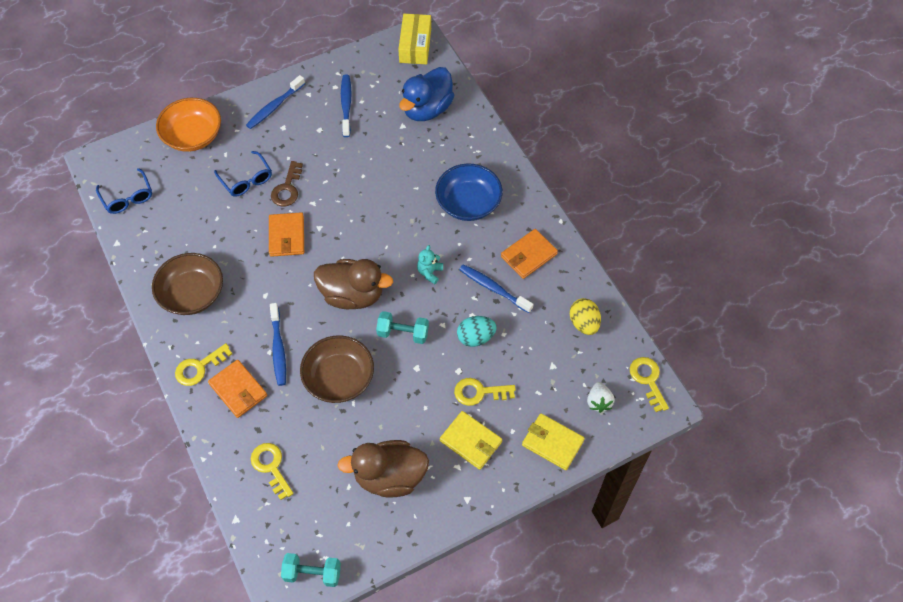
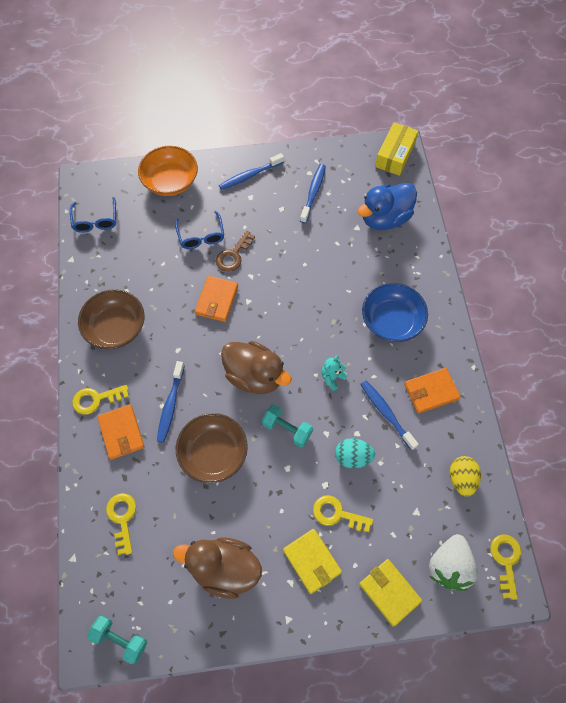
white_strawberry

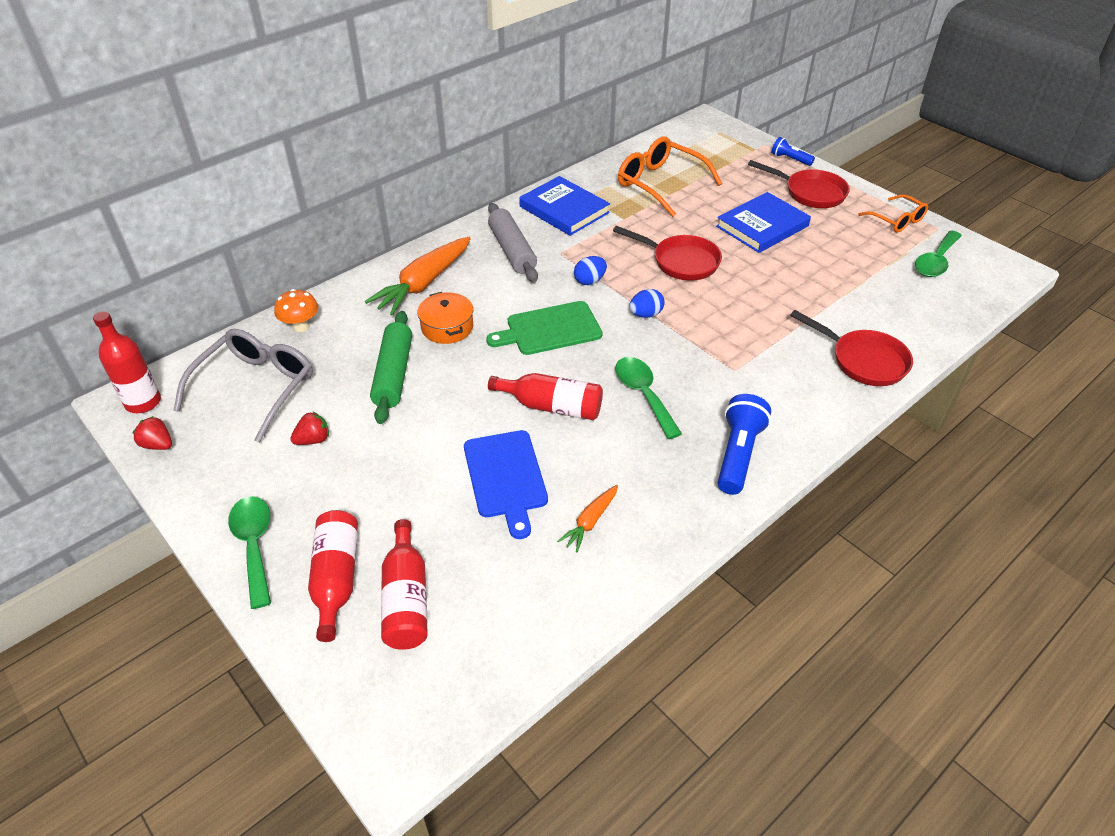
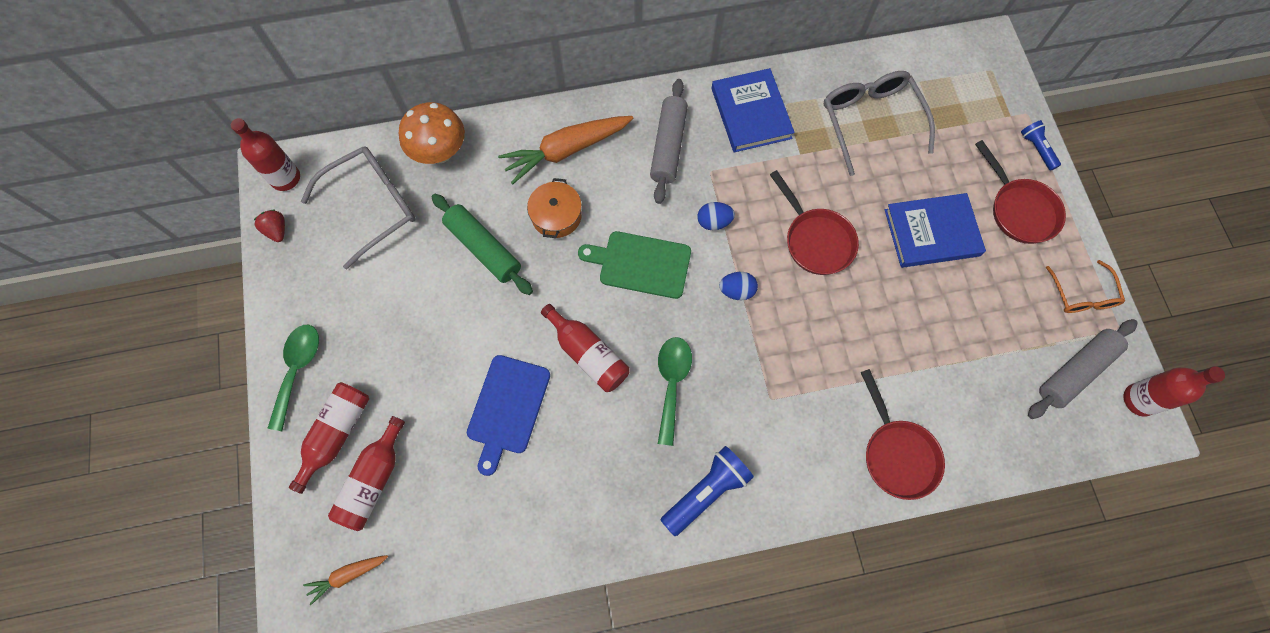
grey_glasses (2nd from left)
grey_rolling_pin (2nd from left)
orange_mushroom
green_rolling_pin
red_strawberry (2nd from left in the first image)
orange_carrot (1st from left)
red_bottle (5th from left)

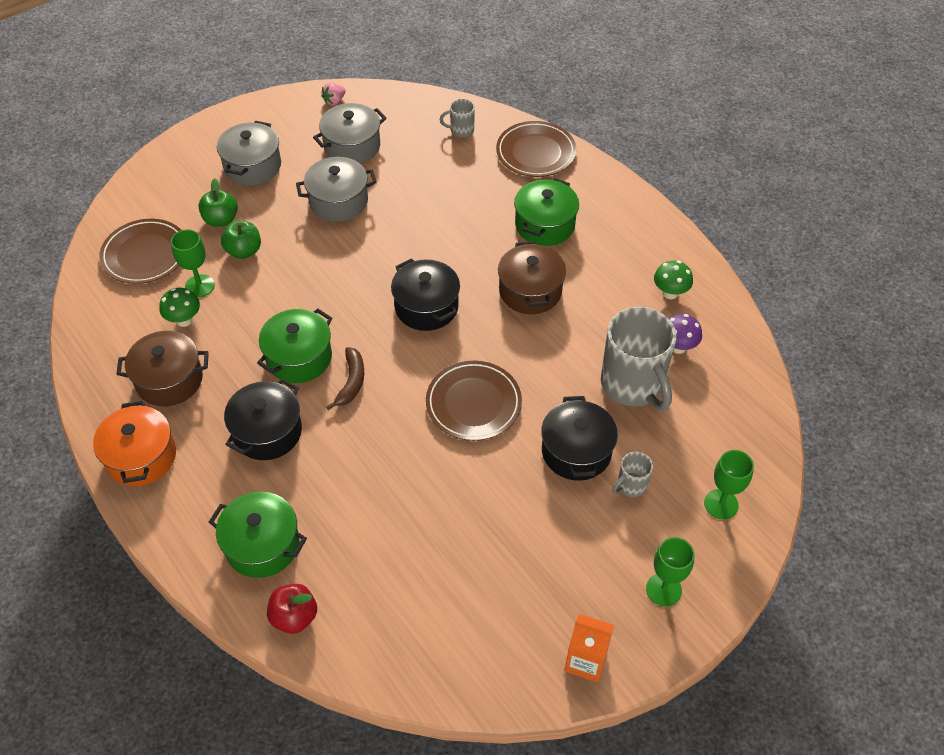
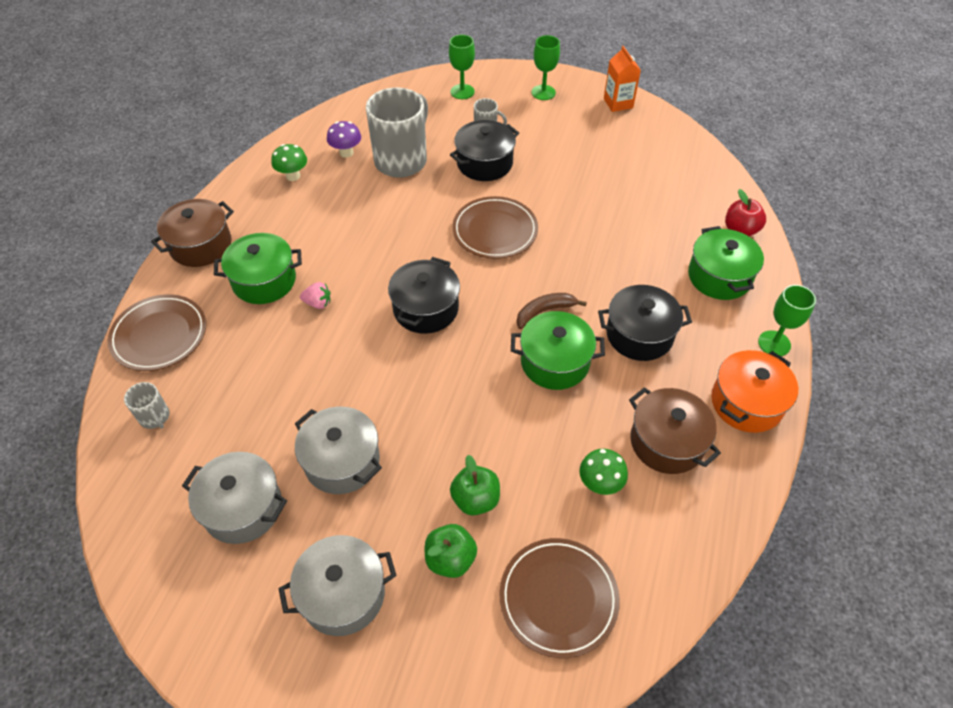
pink_strawberry
green_goblet (3rd from left)
brown_pot (1st from left)

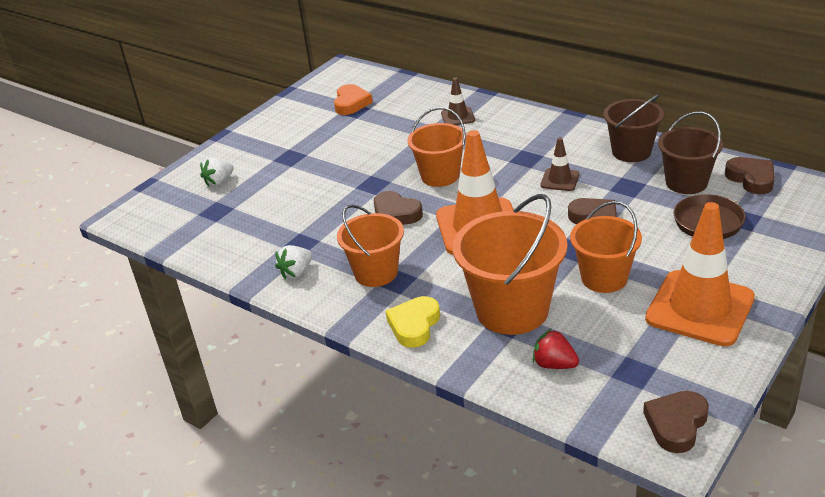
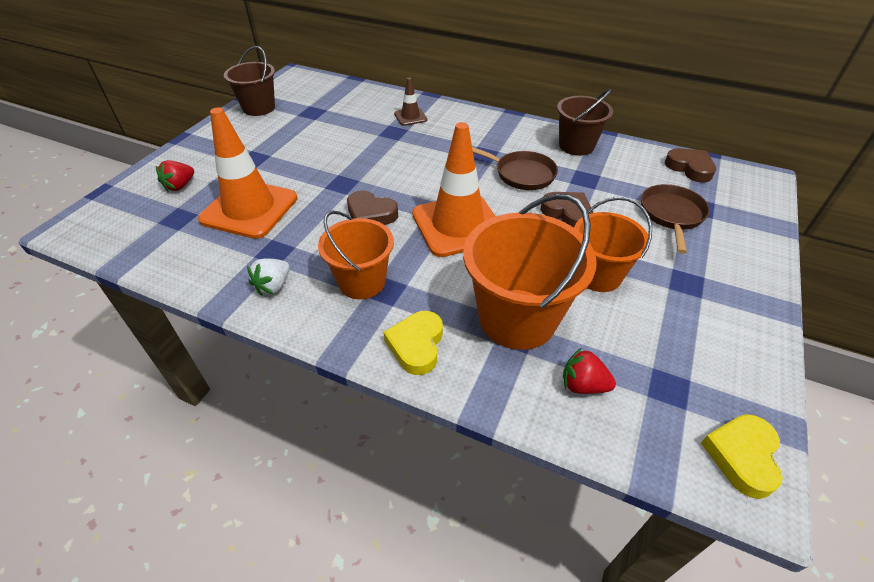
orange_heart
orange_bucket (2nd from left in the first image)
brown_bucket (1st from left)
brown_pan (1st from left)
red_strawberry (1st from left)
orange_traffic_cone (1st from left)
yellow_heart (2nd from left)

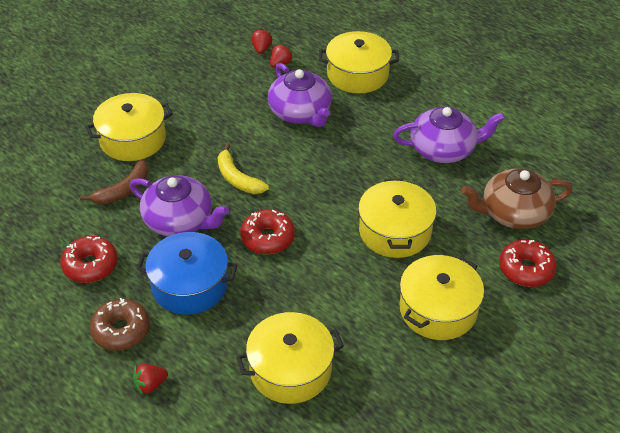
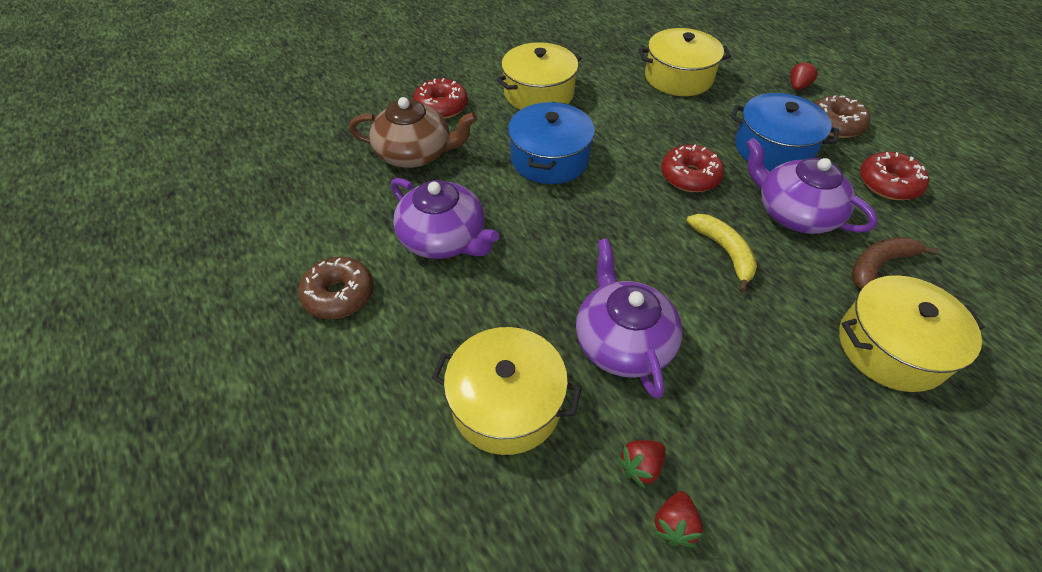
purple_teapot (1st from left)
blue_pot (1st from left)
red_strawberry (3rd from left)
brown_donut (1st from left)

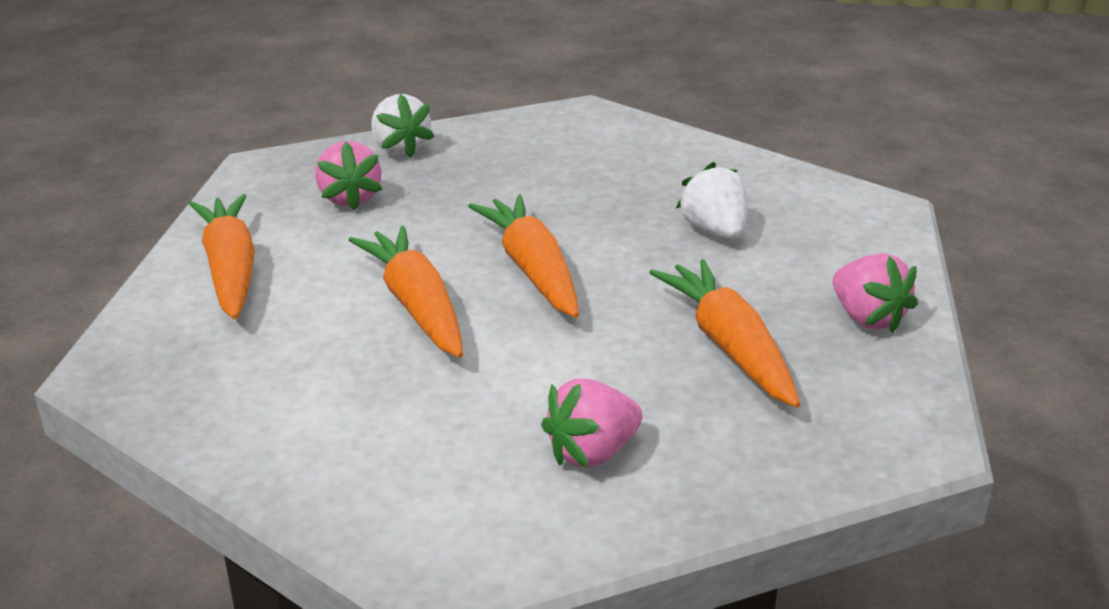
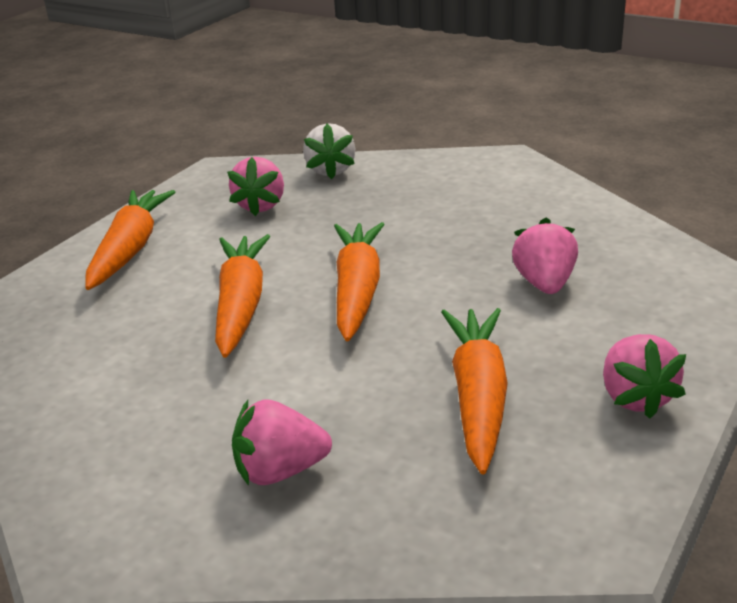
pink_strawberry (3rd from left)

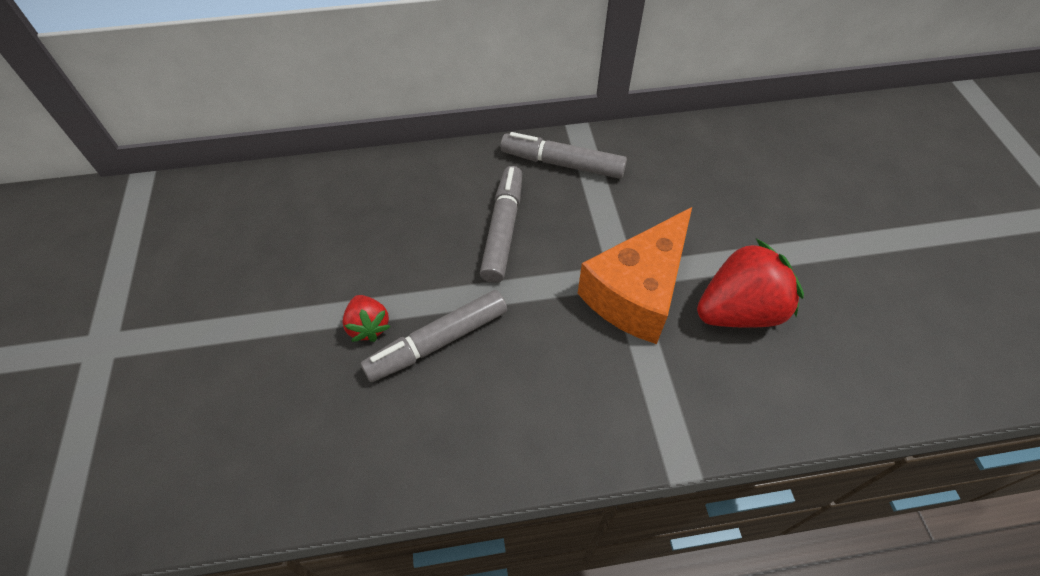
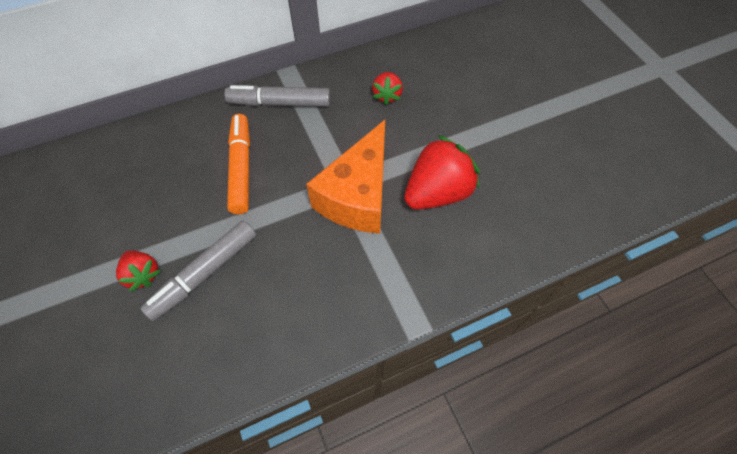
orange_marker
red_strawberry (2nd from left)

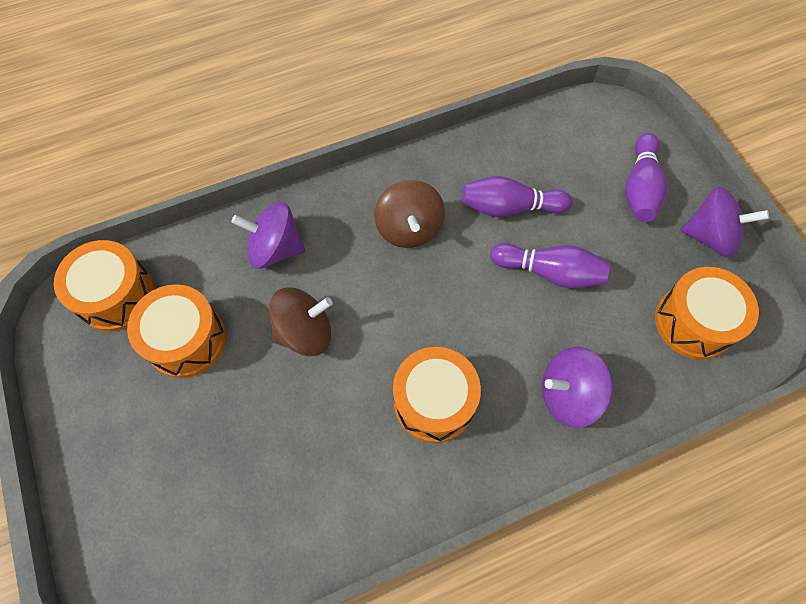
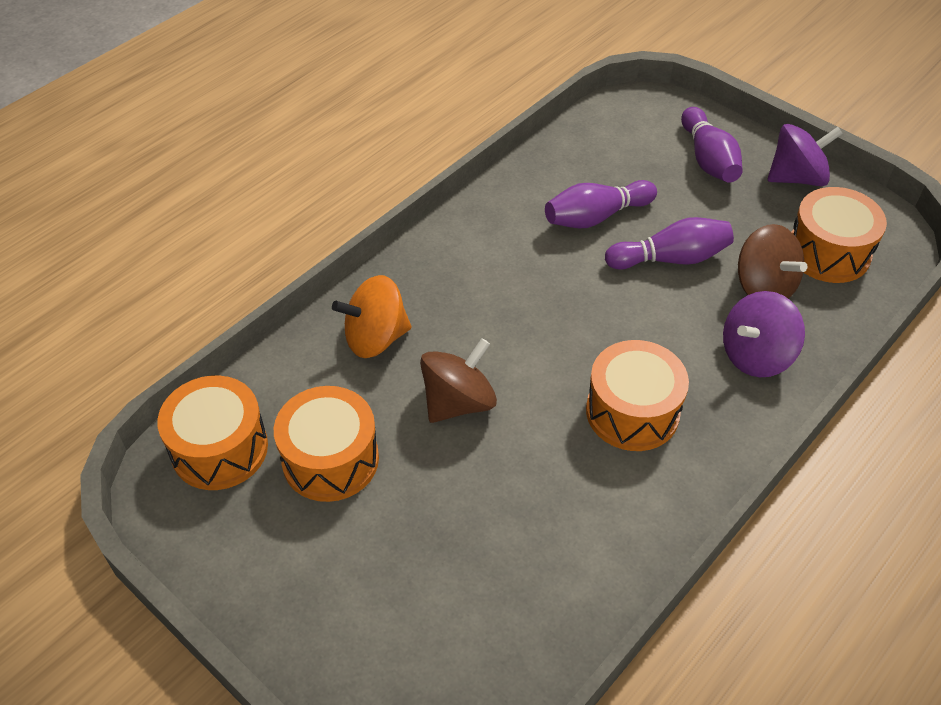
brown_spinning_top (2nd from left)
orange_spinning_top

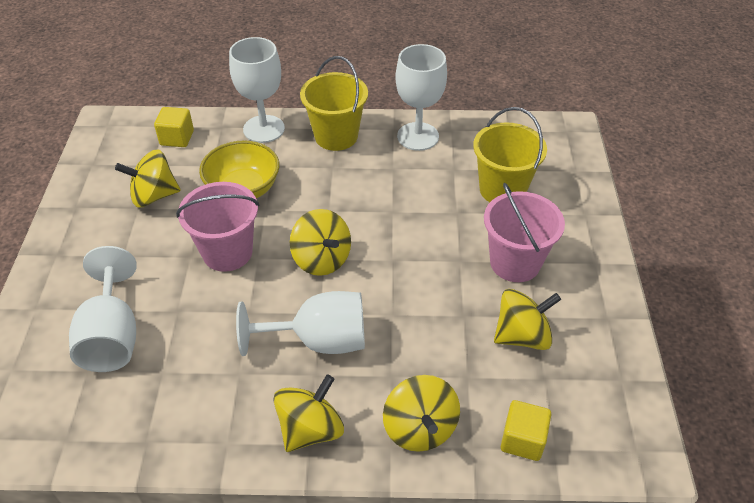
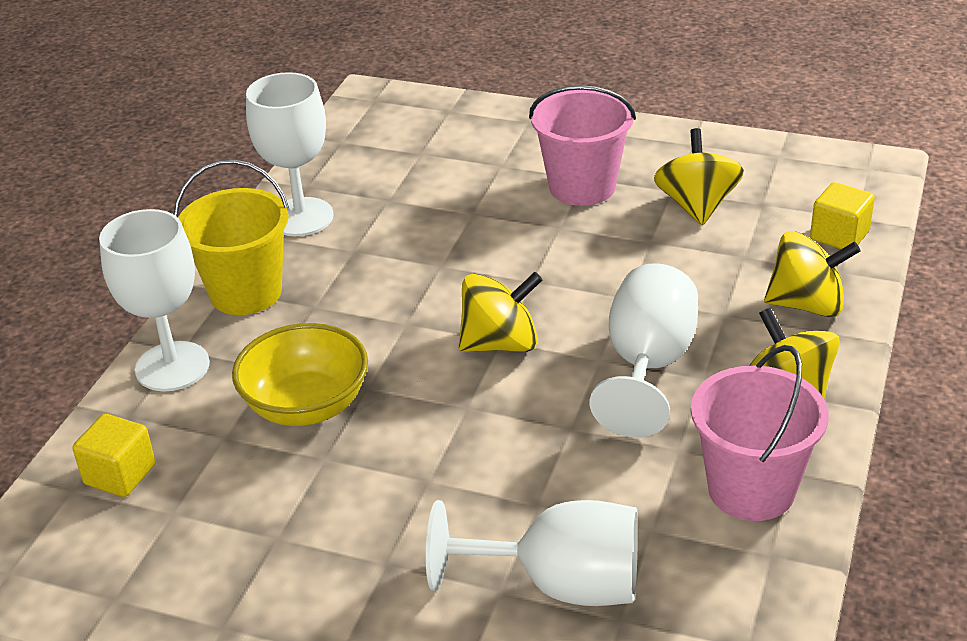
yellow_bucket (2nd from left in the first image)
yellow_spinning_top (1st from left in the first image)
pink_bucket (2nd from left)

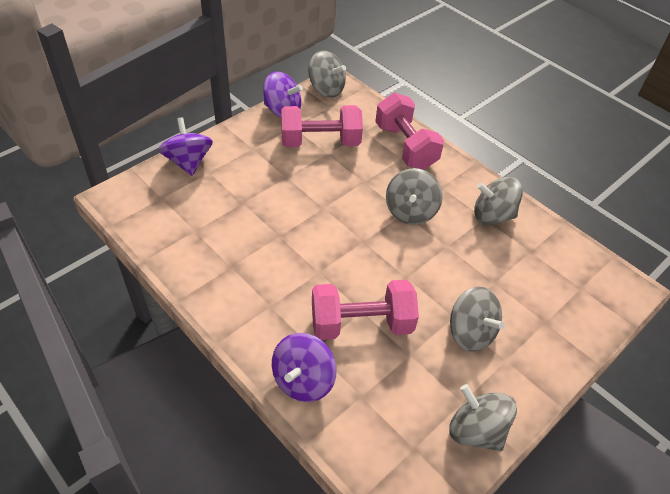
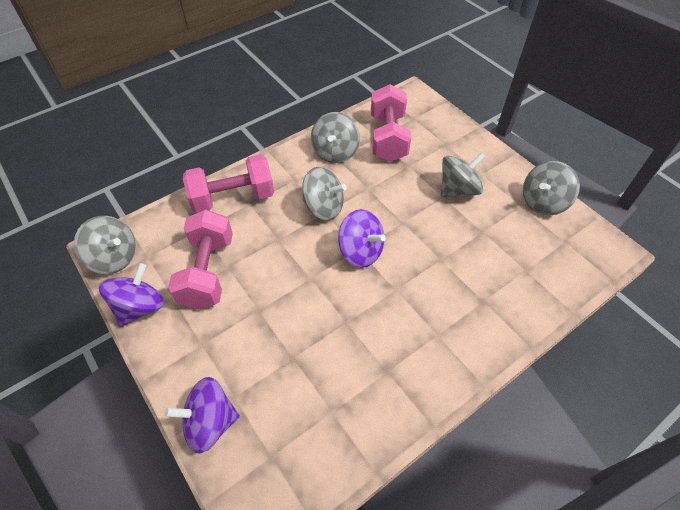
grey_spinning_top (1st from left)
pink_dumbbell (3rd from left)
purple_spinning_top (3rd from left)

